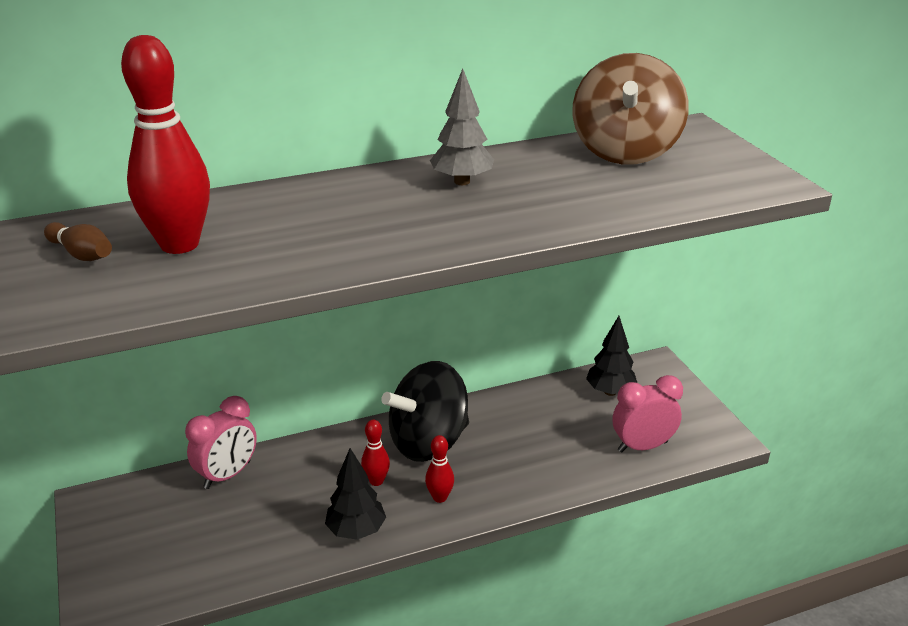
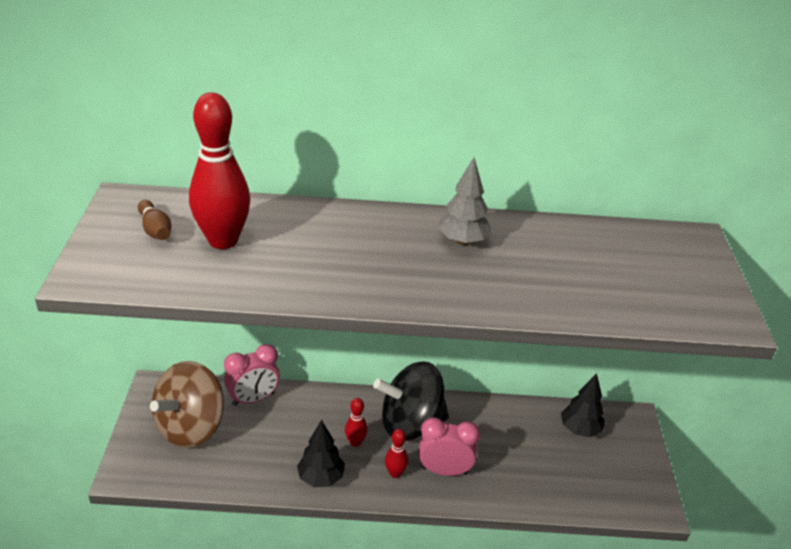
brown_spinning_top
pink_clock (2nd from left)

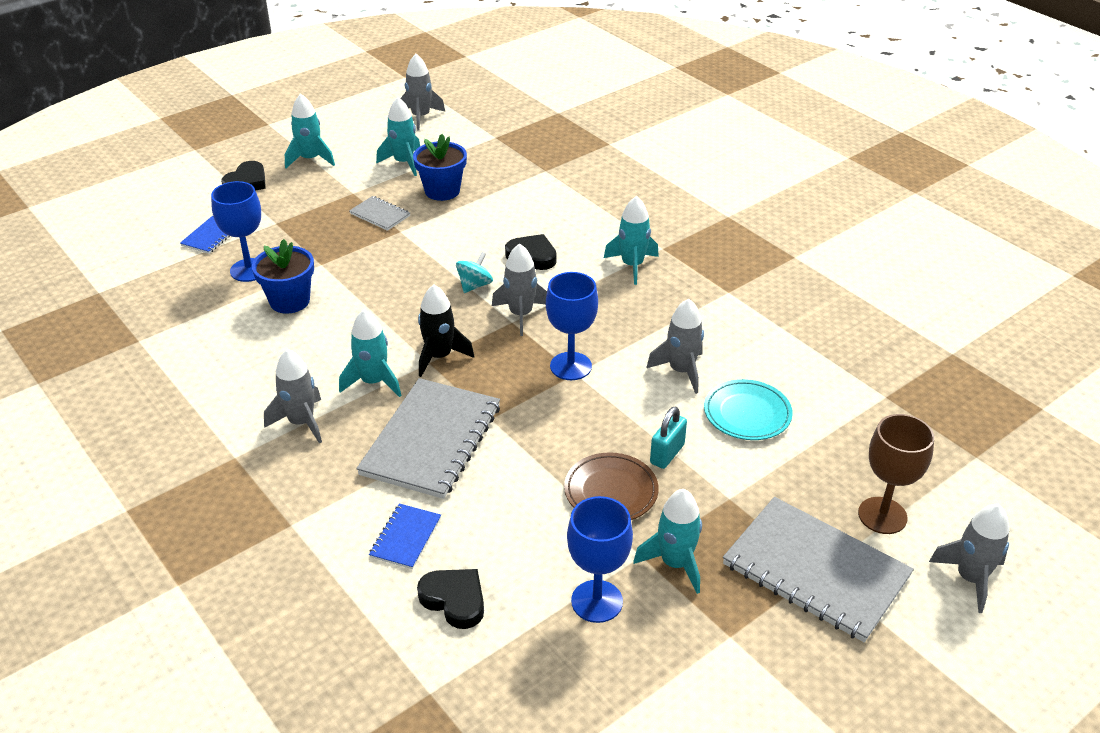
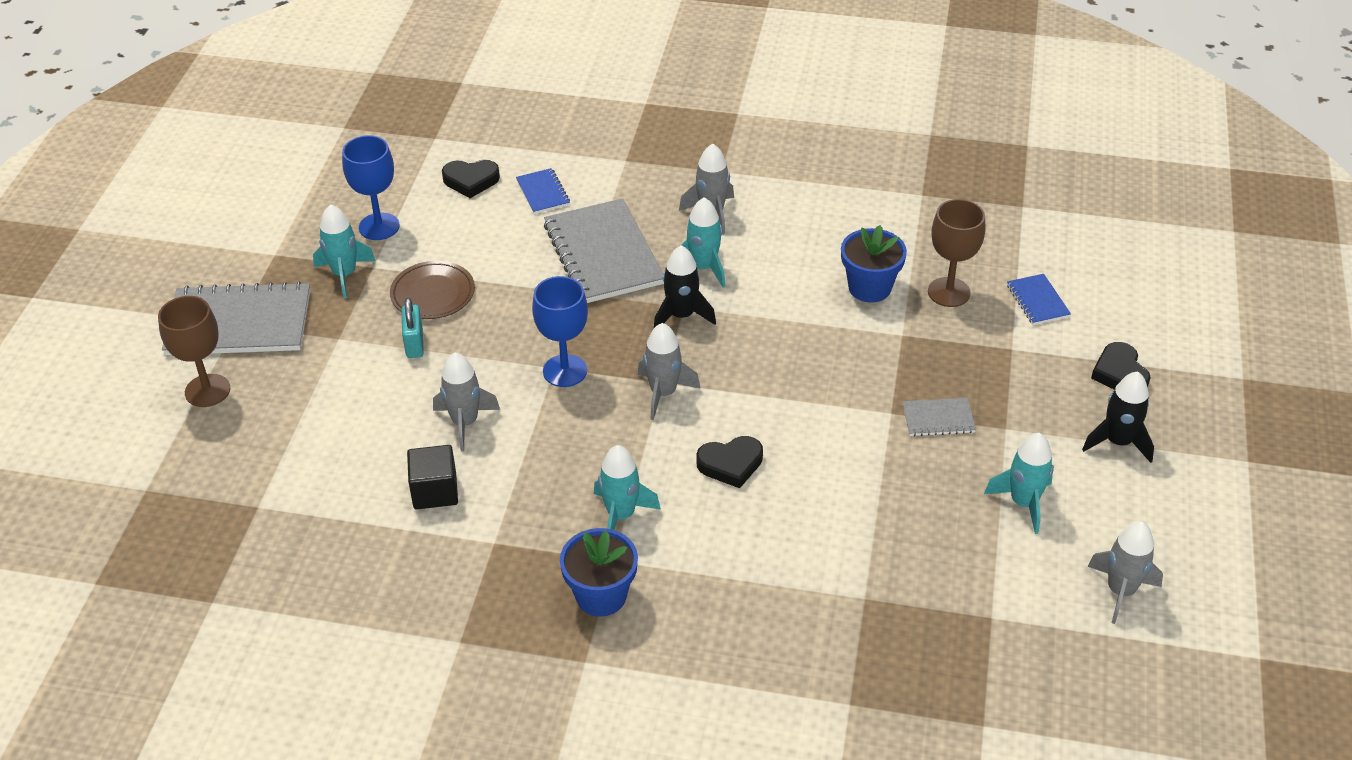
black_rocket (2nd from left)
blue_flower_pot (1st from left)
brown_goblet (2nd from left)
turquoise_spinning_top
turquoise_plate
grey_rocket (5th from left in the first image)
black_cube

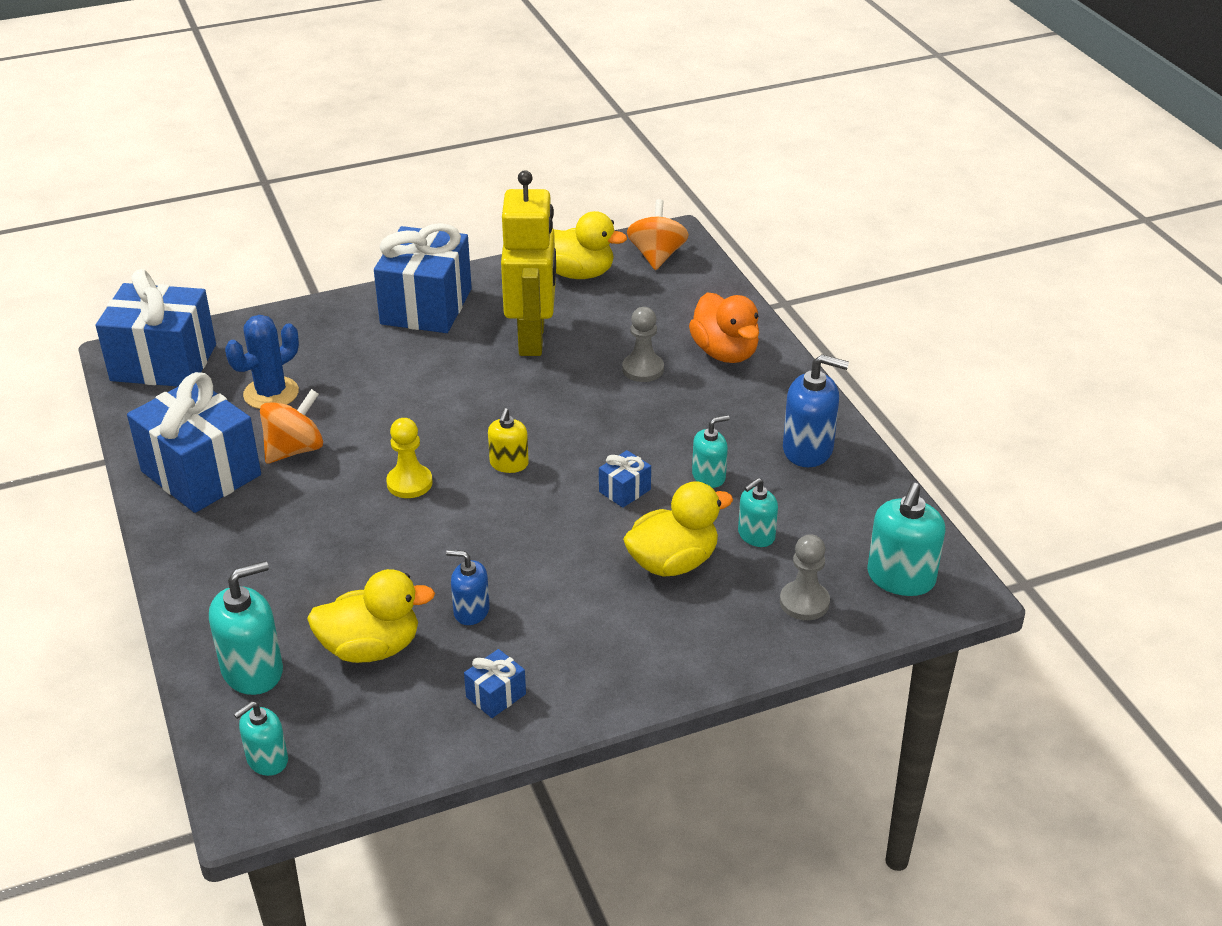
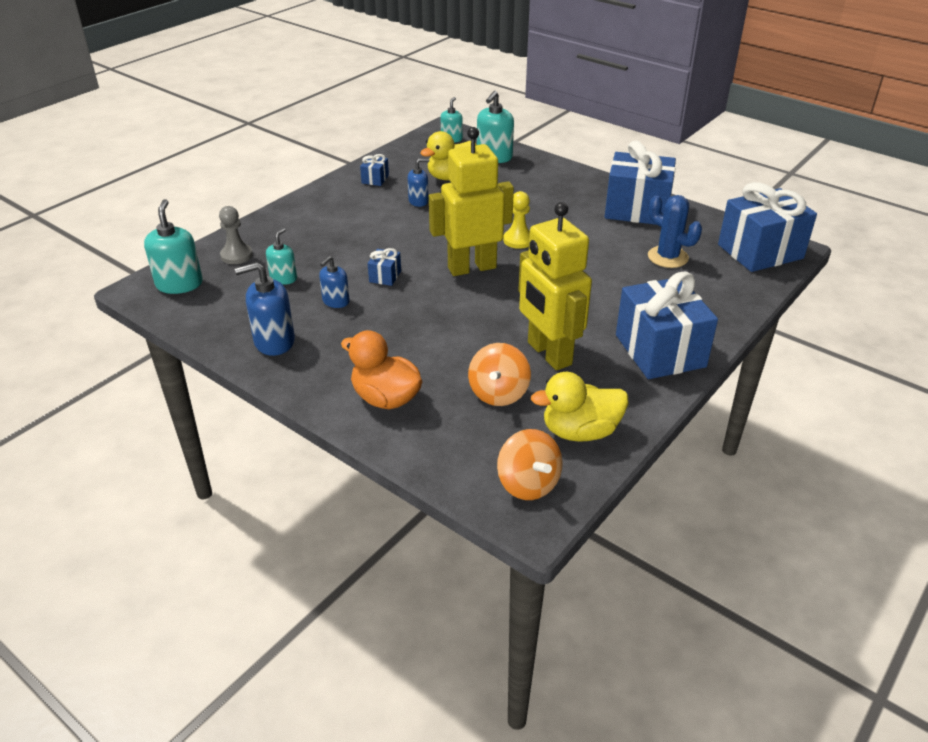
grey_pawn (1st from left in the first image)
blue_cactus
orange_spinning_top (1st from left)
yellow_robot (1st from left)
blue_soap_dispenser (2nd from left)
yellow_duck (3rd from left in the first image)

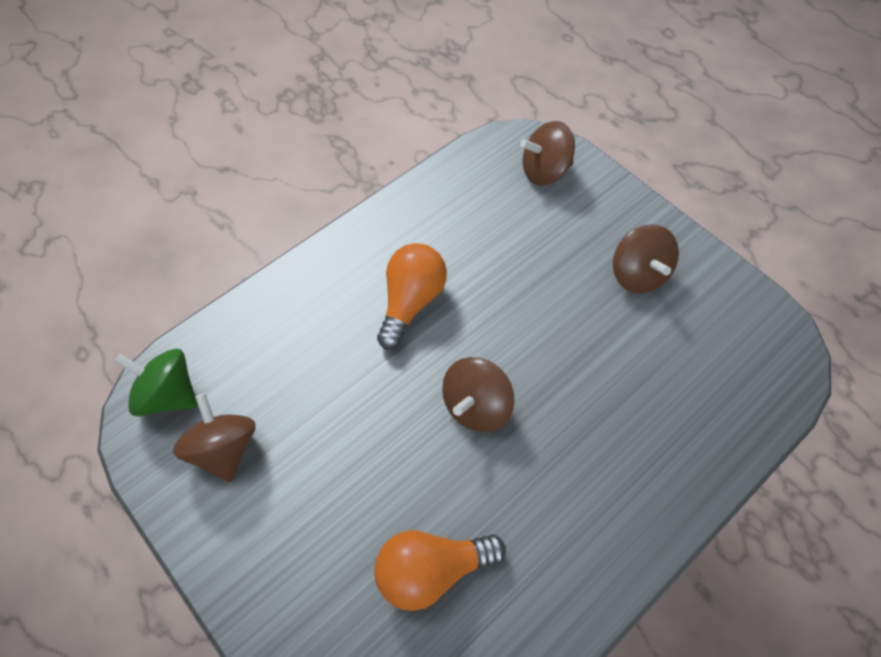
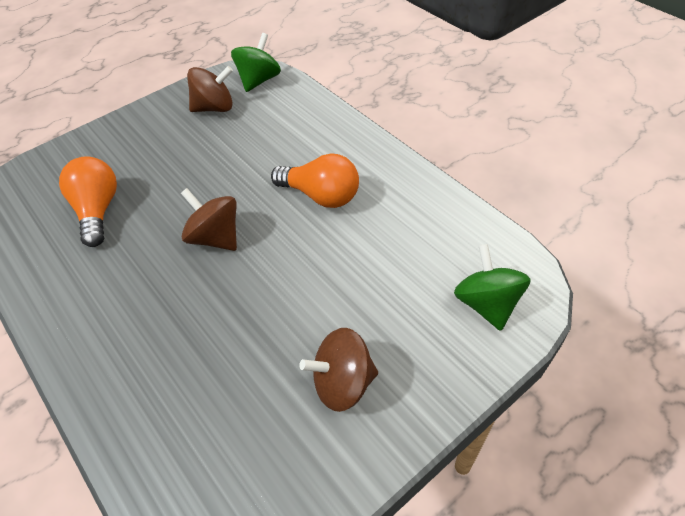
green_spinning_top (2nd from left)

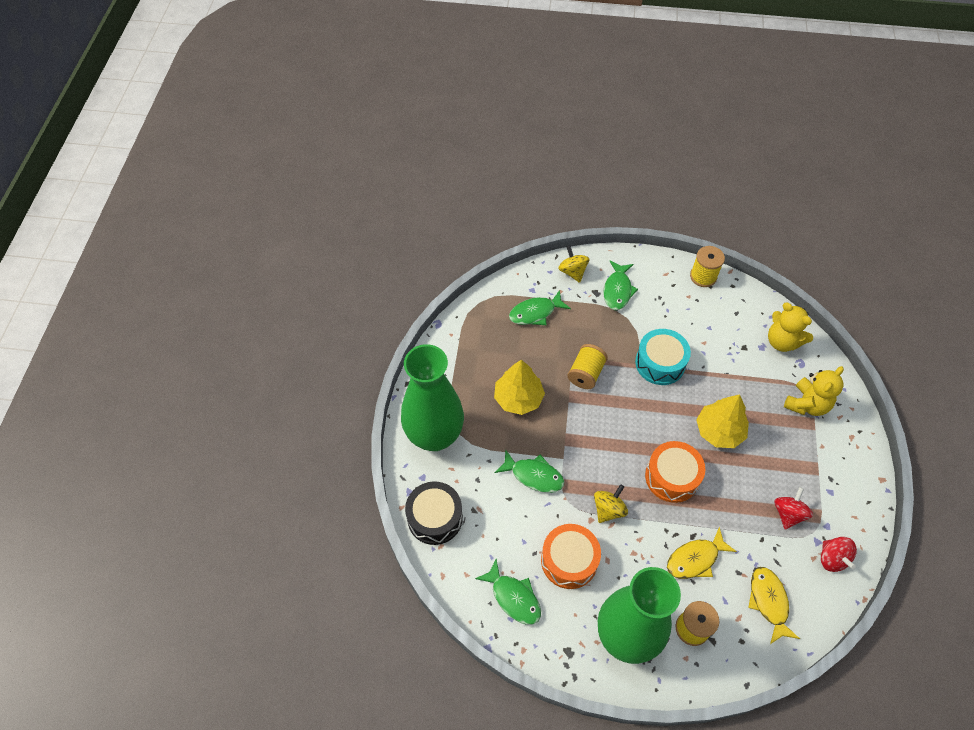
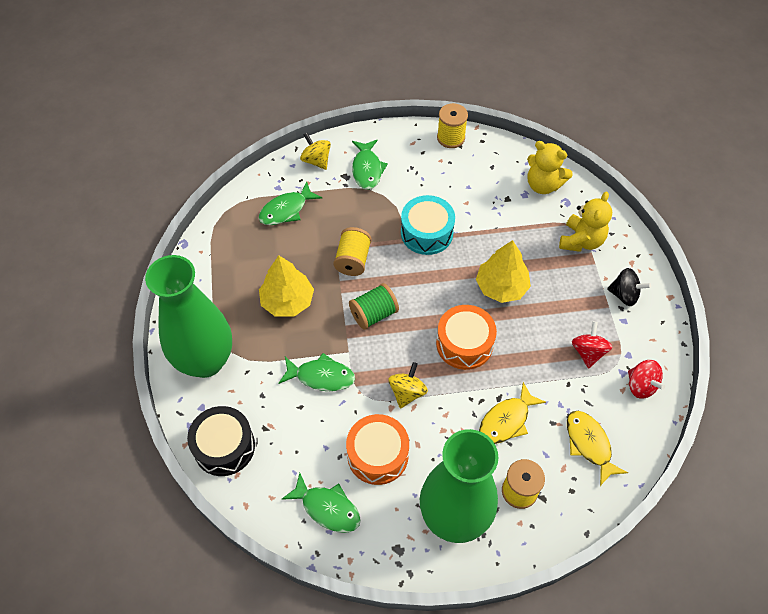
black_spinning_top
green_spool

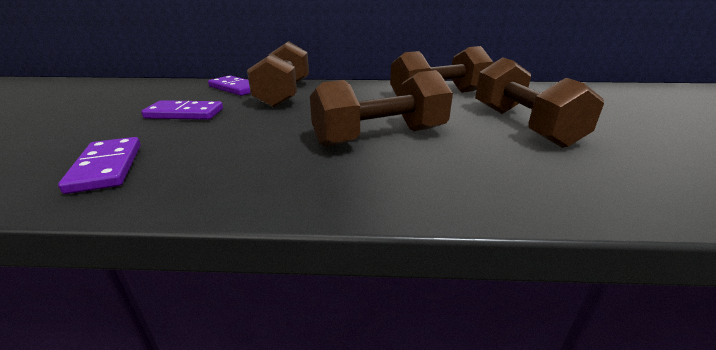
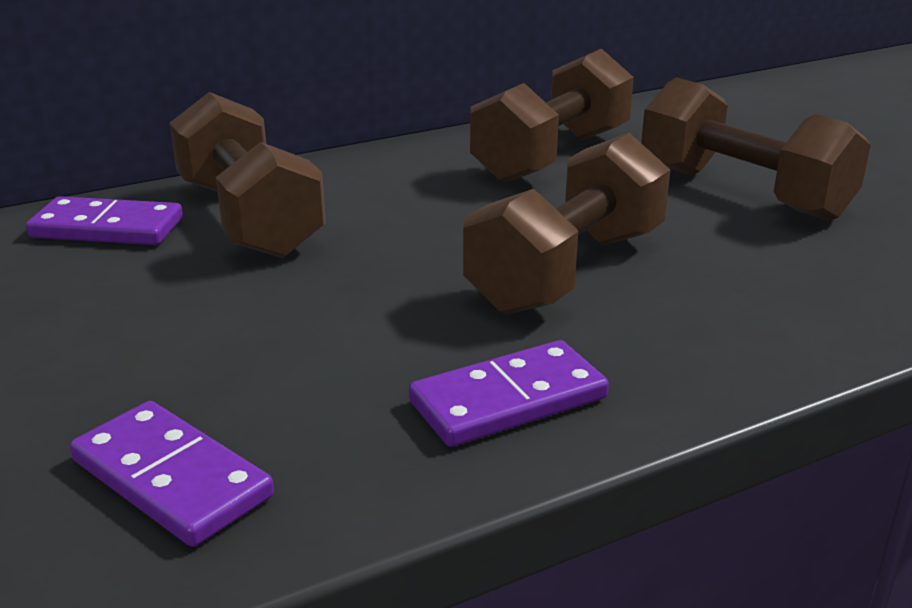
purple_domino (3rd from left)

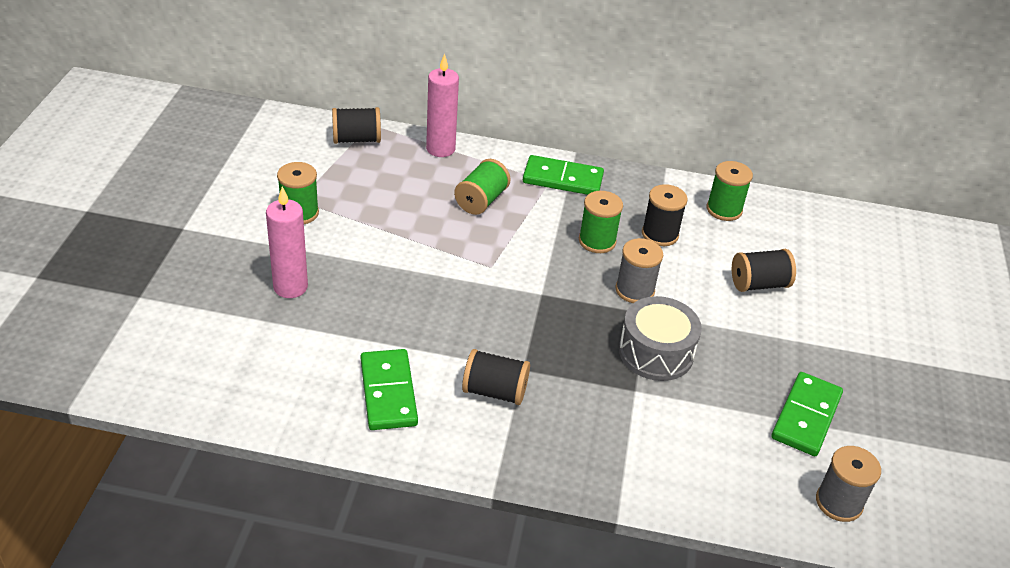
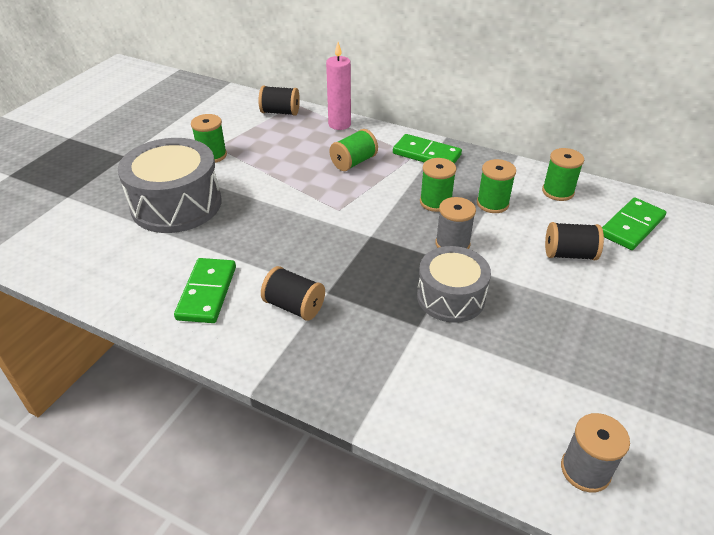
green_spool (4th from left)
grey_drum (1st from left)
green_domino (3rd from left)

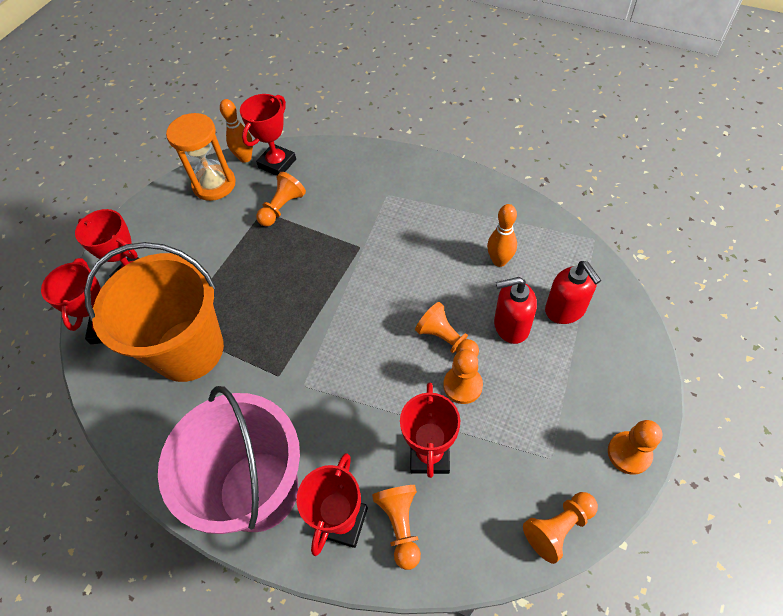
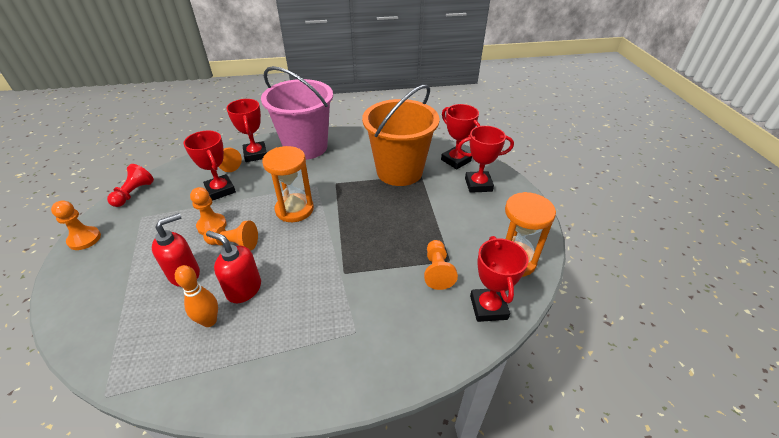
orange_bowling_pin (1st from left in the first image)
red_soap_dispenser (2nd from left)
red_pawn
orange_hourglass (1st from left)

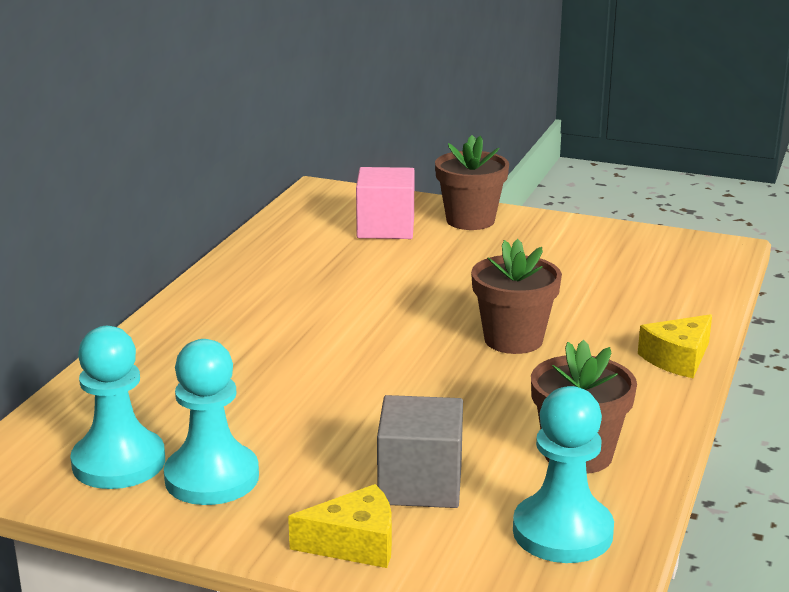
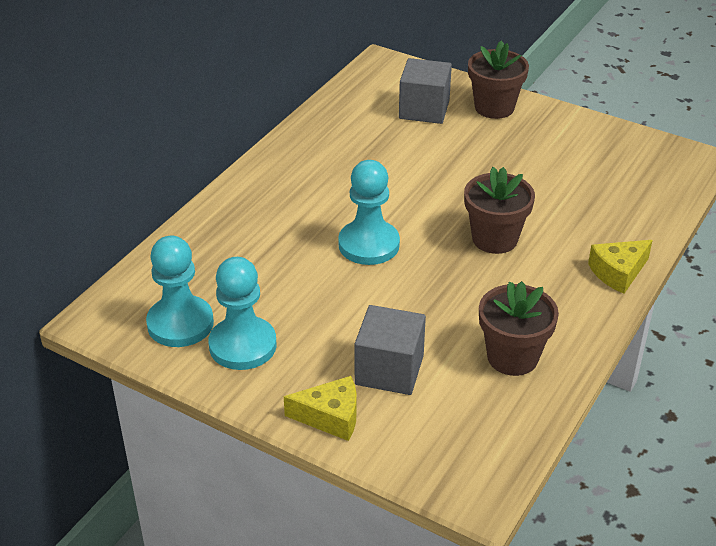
grey_cube (2nd from left)
turquoise_pawn (3rd from left)

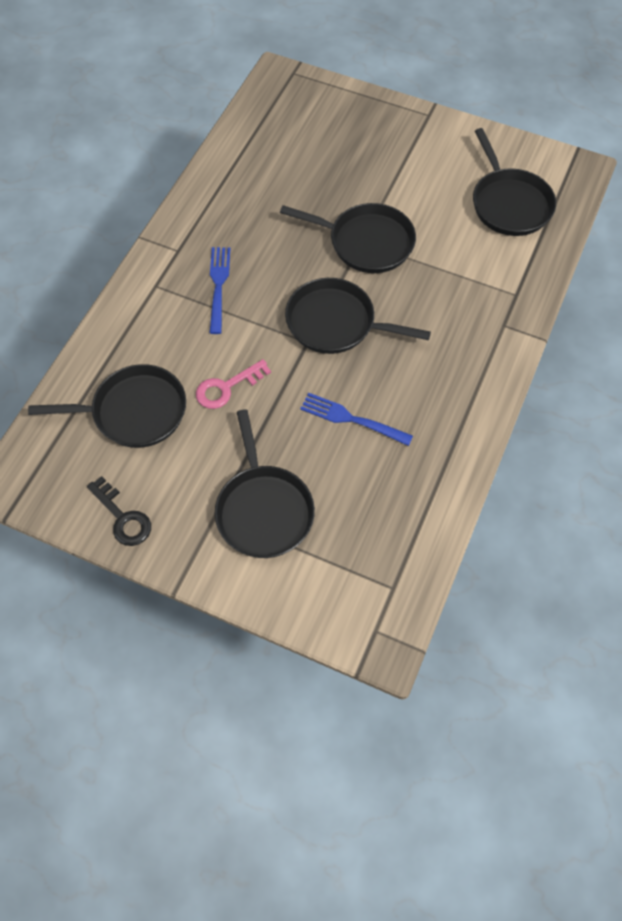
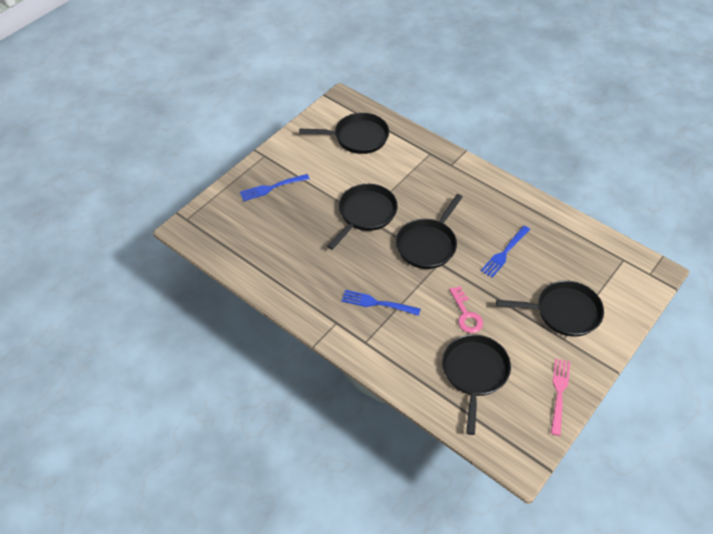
pink_fork
blue_fork (1st from left)

